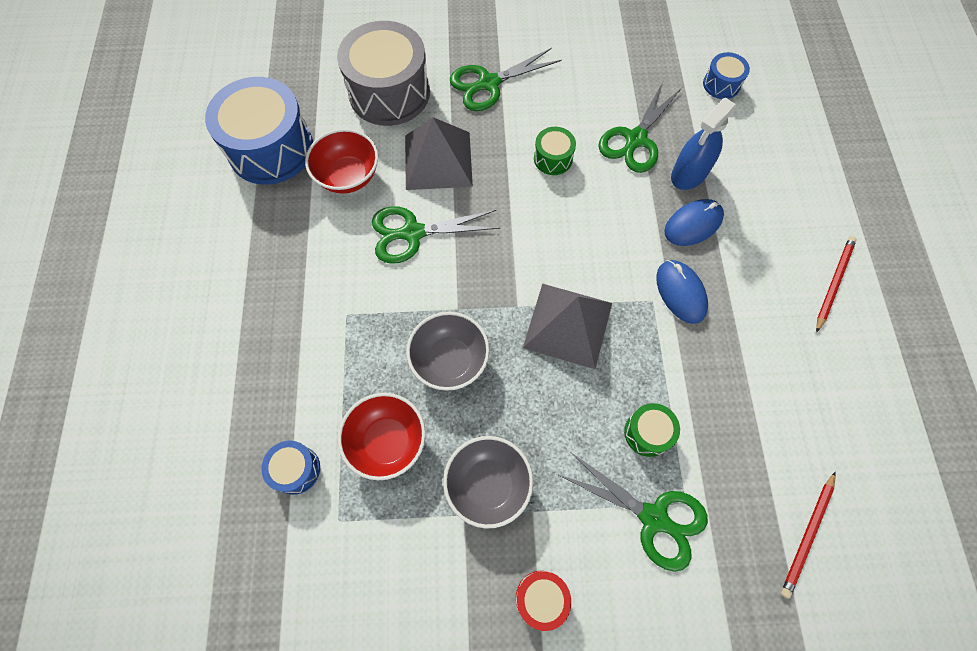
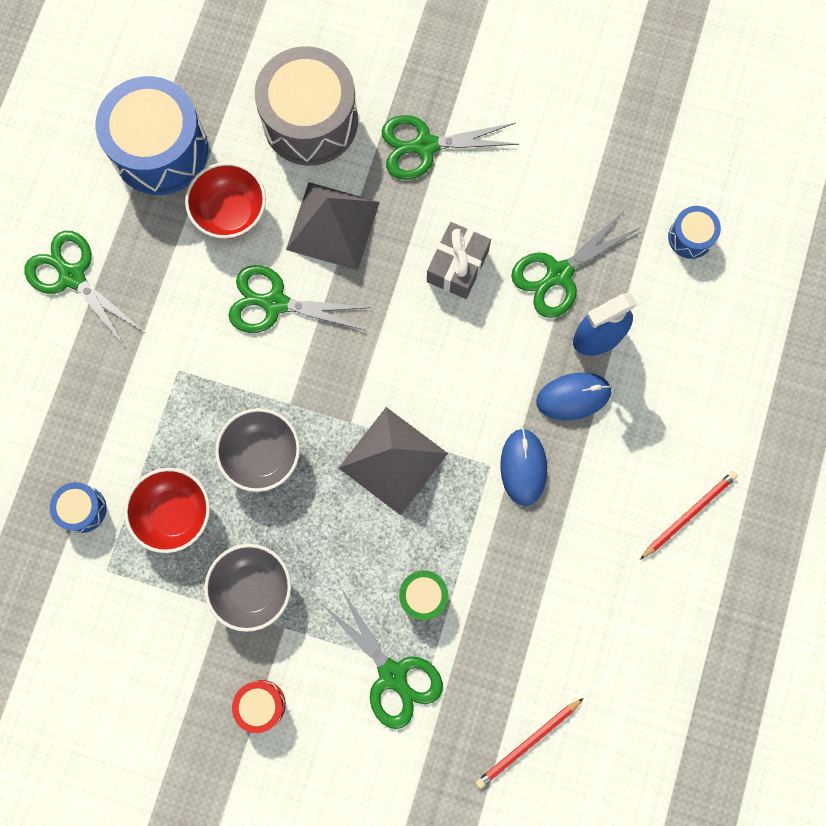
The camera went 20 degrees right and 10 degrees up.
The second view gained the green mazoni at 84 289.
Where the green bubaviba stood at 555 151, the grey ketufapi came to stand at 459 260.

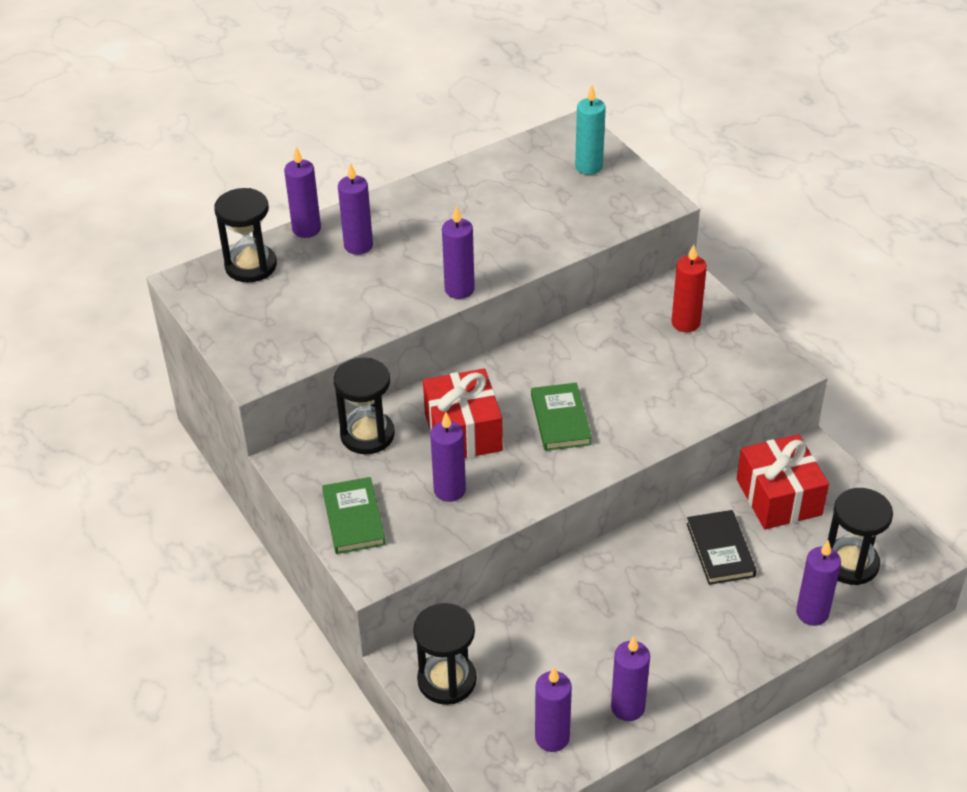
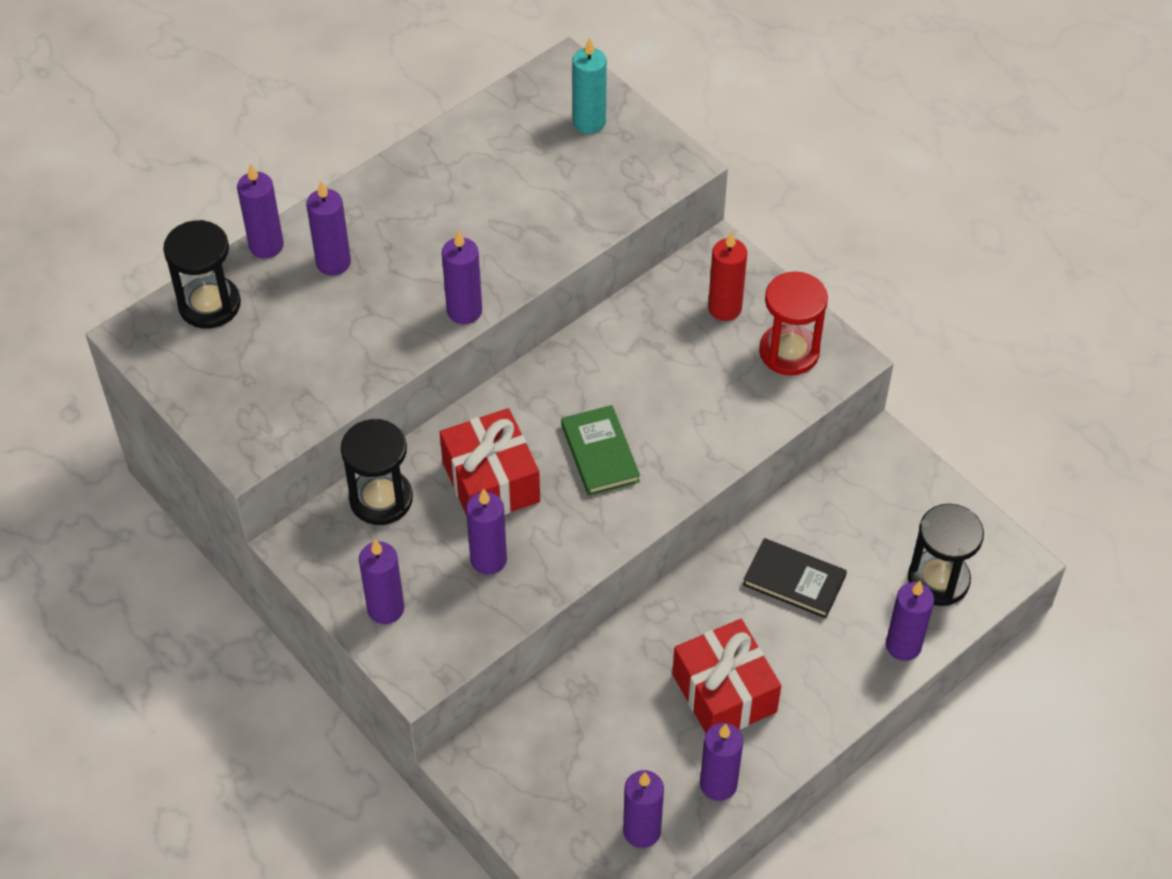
The camera went 10 degrees left and 10 degrees up.
The second view lost the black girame at 445 654.
The second view gained the red girame at 793 324.
The red ketufapi ended up elsewhere, having gone from 783 482 to 726 676.
Where the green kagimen stood at 354 515, the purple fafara came to stand at 381 581.
The black kagimen at 721 547 ended up facing another way, 45 degrees counterclockwise from before.

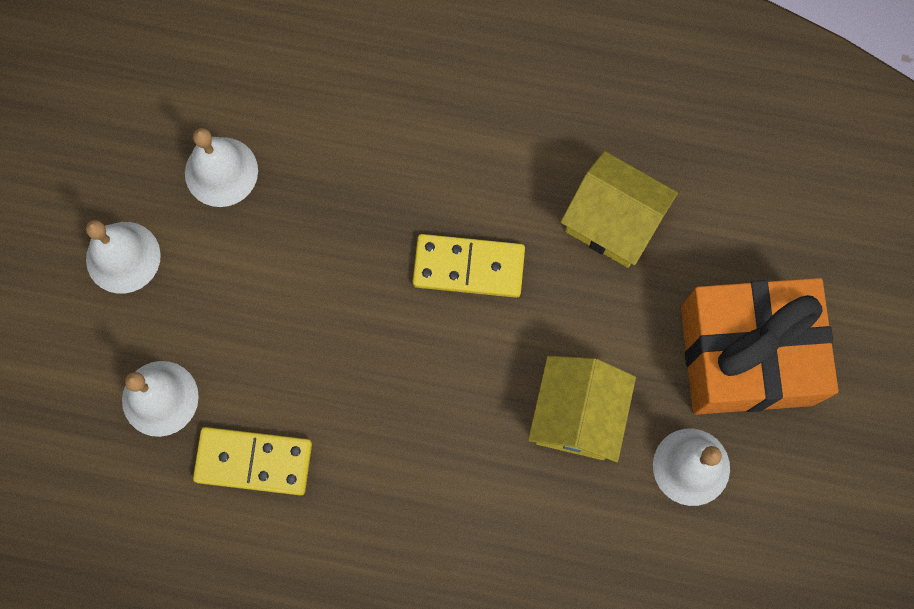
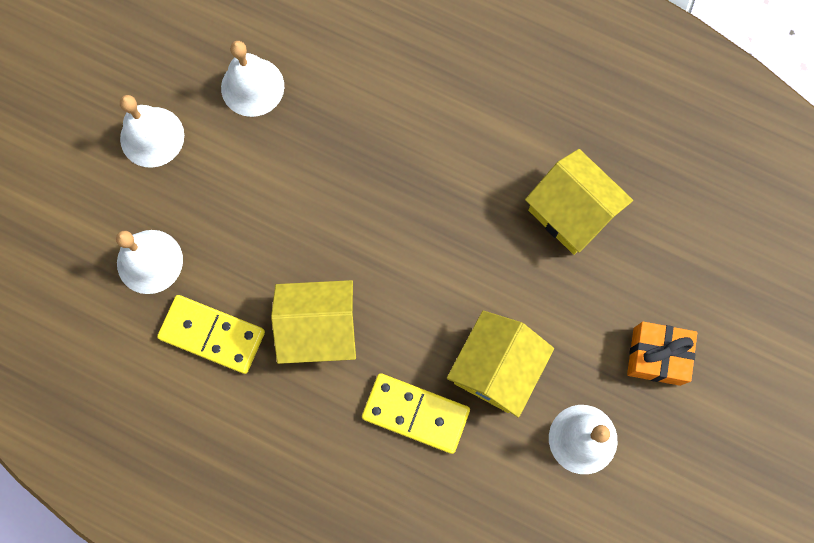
The camera went 15 degrees right and 0 degrees up.
The second view gained the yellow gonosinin at 313 322.
The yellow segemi ended up elsewhere, having gone from 469 266 to 416 413.
The size of the orange ketufapi at 759 346 changed by a factor of 0.50.

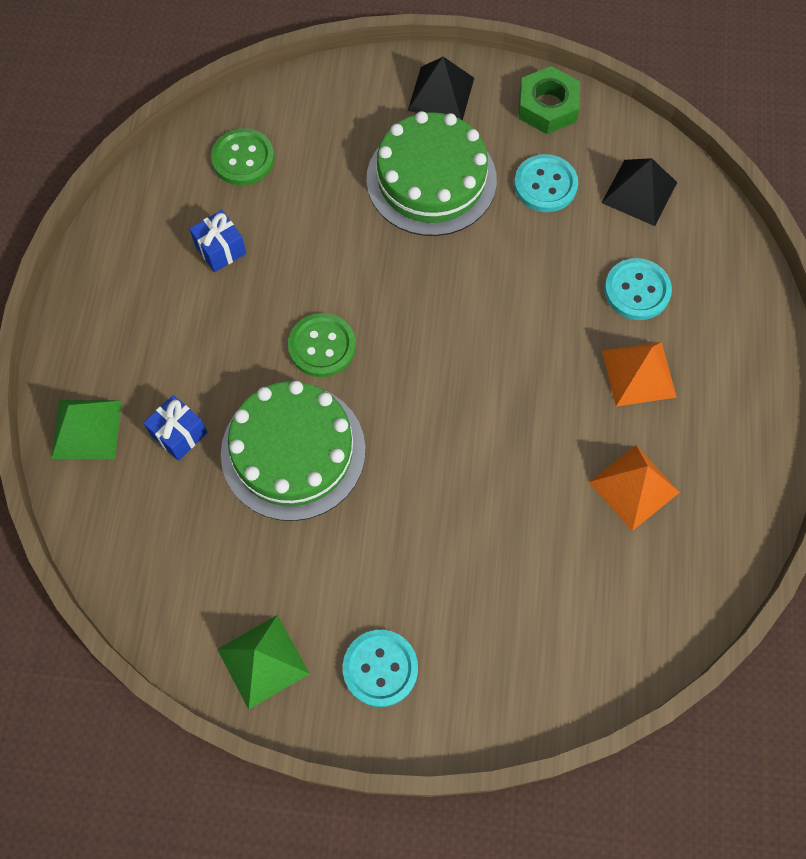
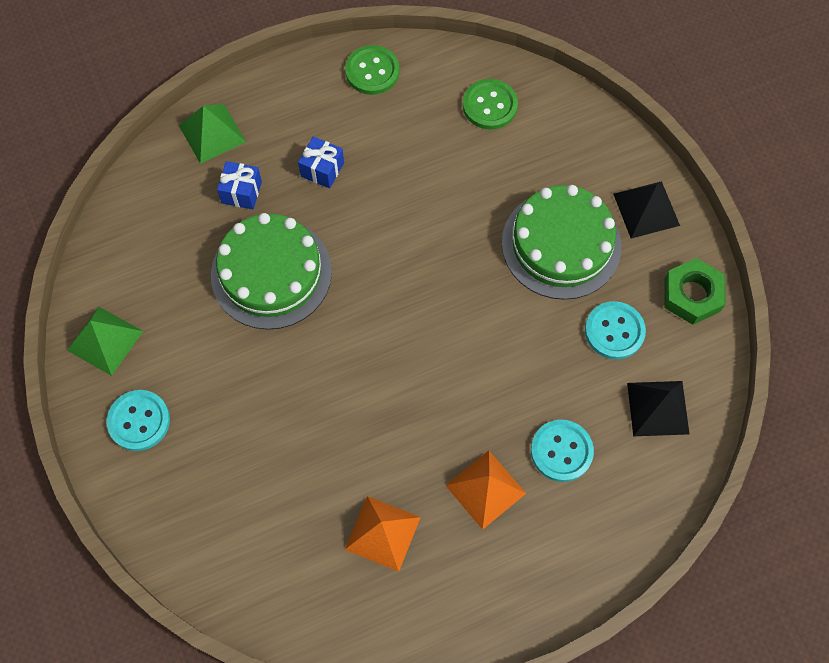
The camera went 60 degrees right and 0 degrees up.
The blue ketufapi ended up elsewhere, having gone from 217 241 to 321 162.
The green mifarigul ended up elsewhere, having gone from 322 345 to 372 70.

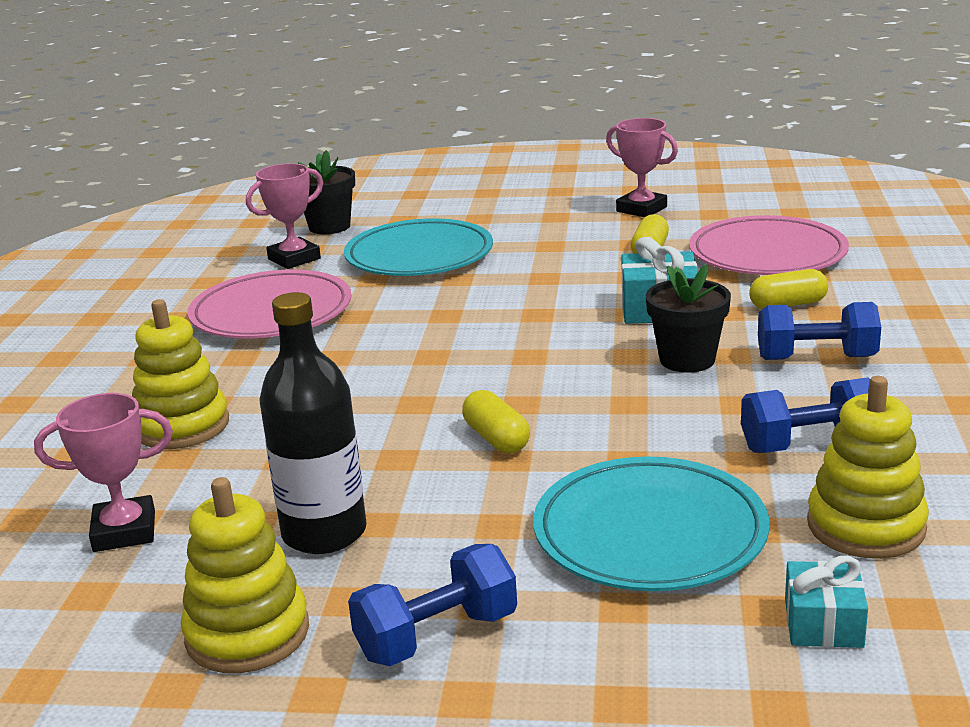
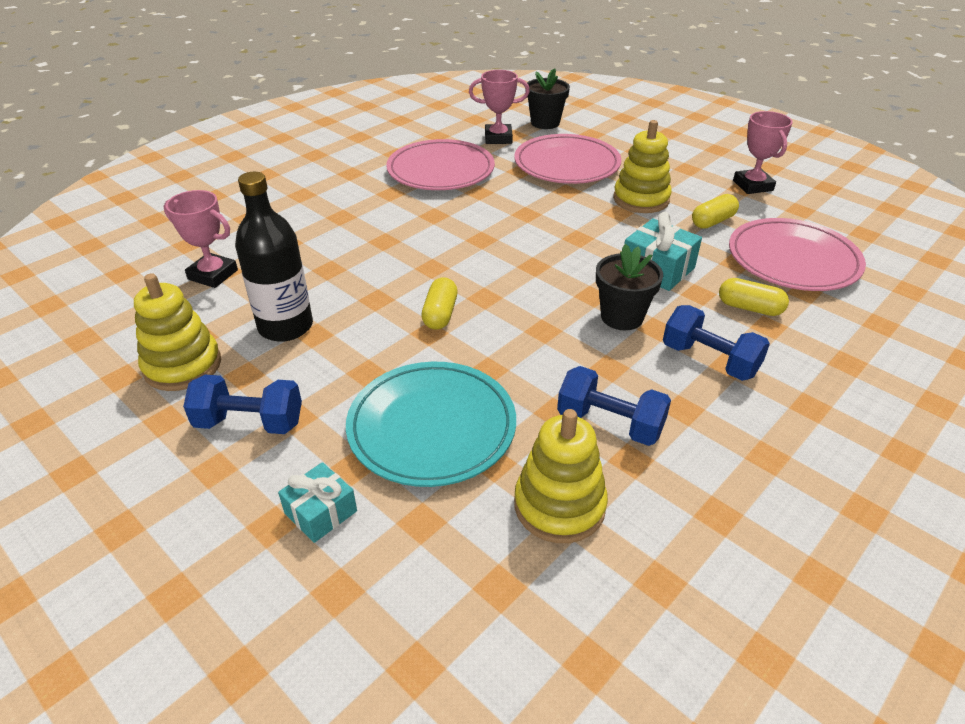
The camera went 35 degrees right and 15 degrees up.
The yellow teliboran ended up elsewhere, having gone from 180 374 to 642 166.
The turquoise ketufapi ended up elsewhere, having gone from 826 602 to 317 502.
What was the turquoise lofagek at 418 247 turned into the pink lofagek at 568 159.

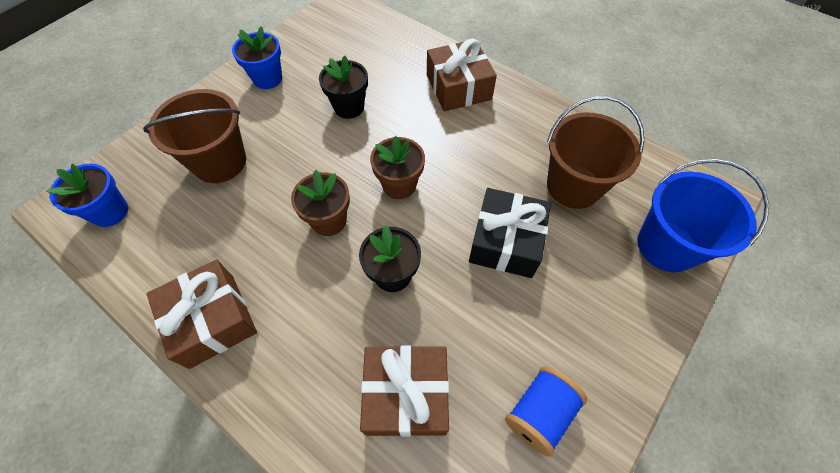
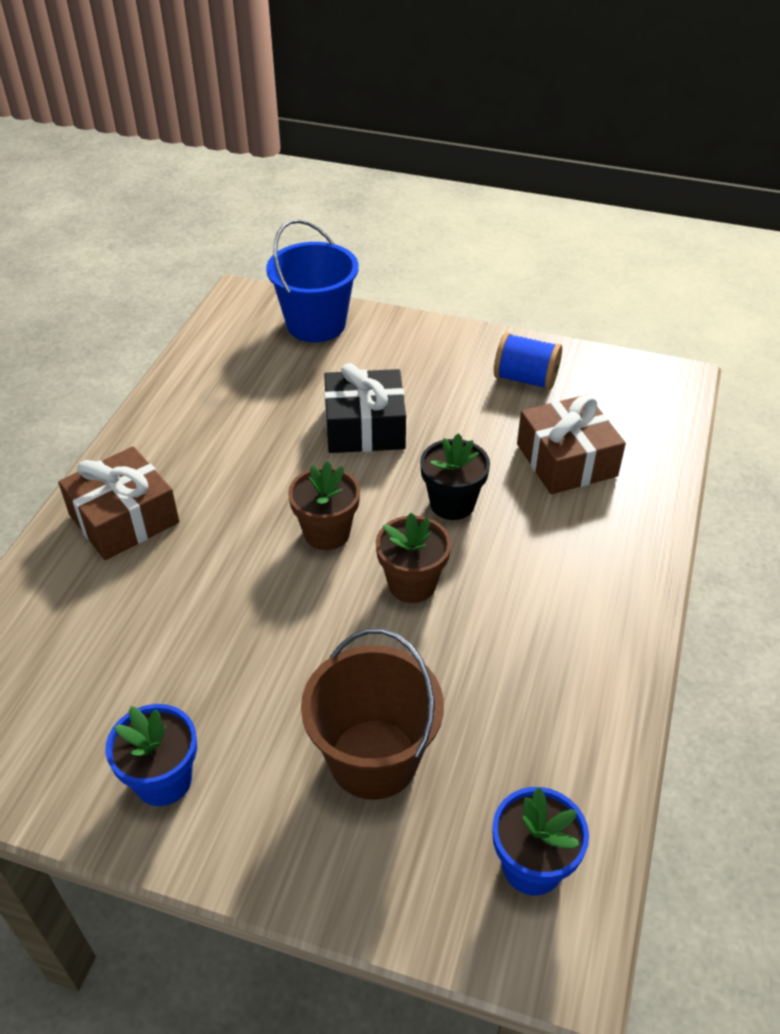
The camera went 110 degrees left and 15 degrees down.
The second view lost the brown ketufapi at 202 314.
The second view lost the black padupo at 343 87.
The second view lost the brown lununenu at 596 152.

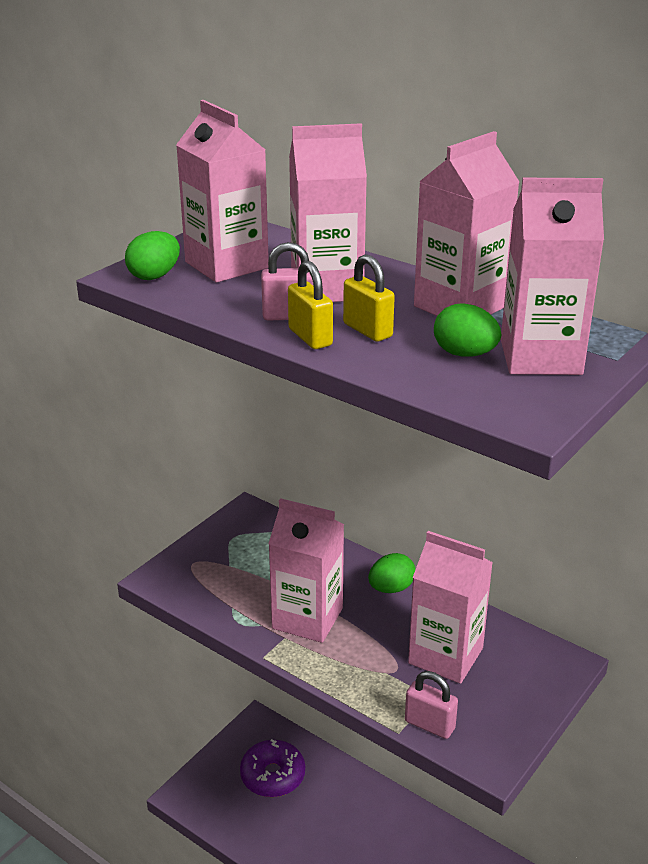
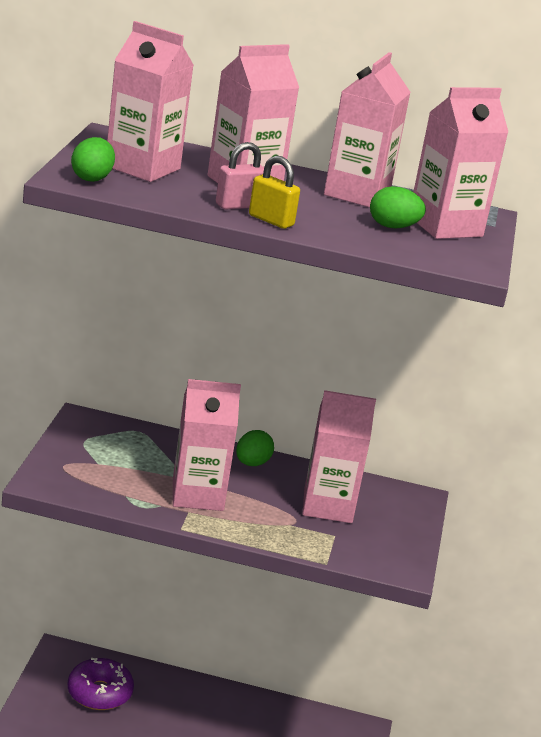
The camera went 30 degrees left and 5 degrees down.
The second view lost the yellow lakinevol at 369 298.
The second view lost the pink lakinevol at 431 705.

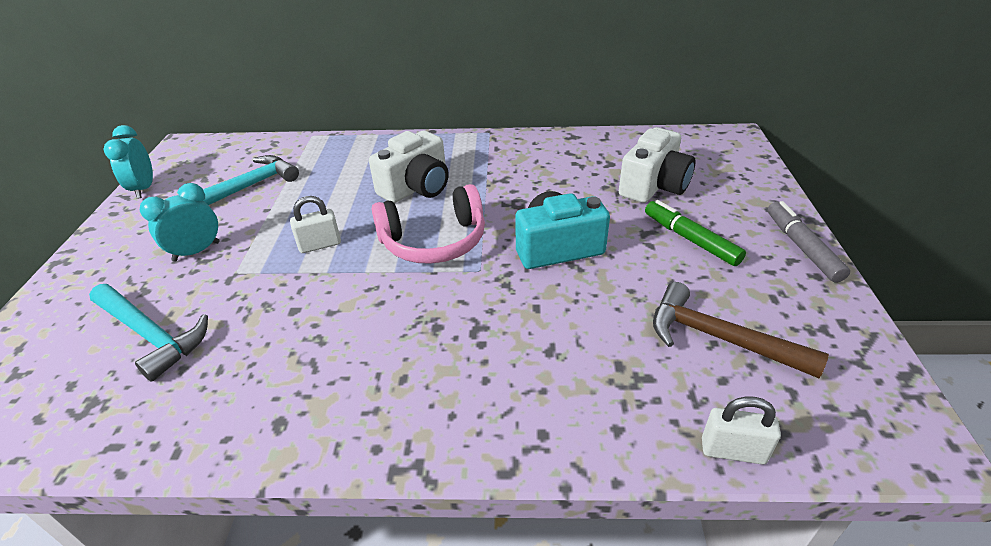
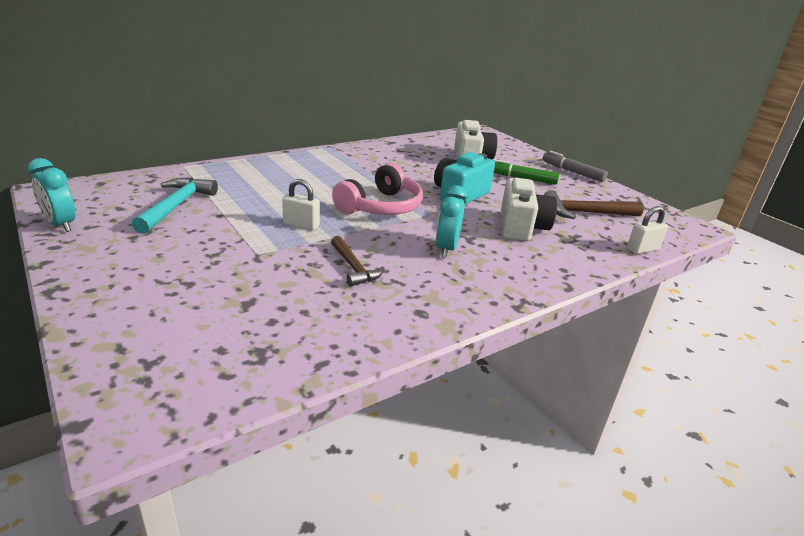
The camera went 40 degrees left and 10 degrees down.
The second view lost the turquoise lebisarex at 148 333.
The second view gained the brown lebisarex at 358 261.
The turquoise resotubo ended up elsewhere, having gone from 180 222 to 451 221.
The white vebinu ended up elsewhere, having gone from 409 166 to 529 209.
The white lakinevol at 315 224 ended up facing another way, 75 degrees clockwise from before.

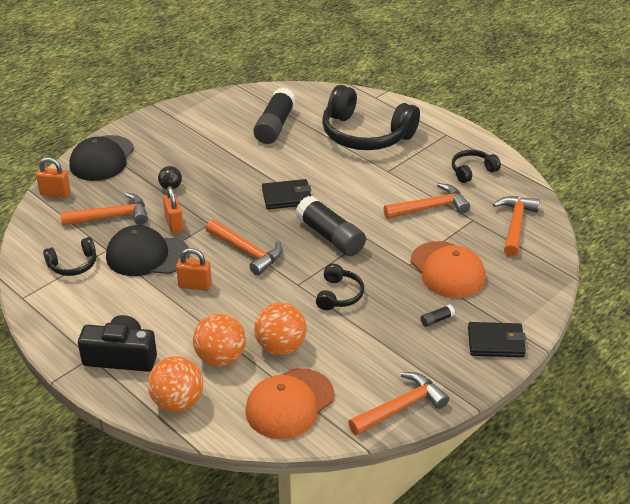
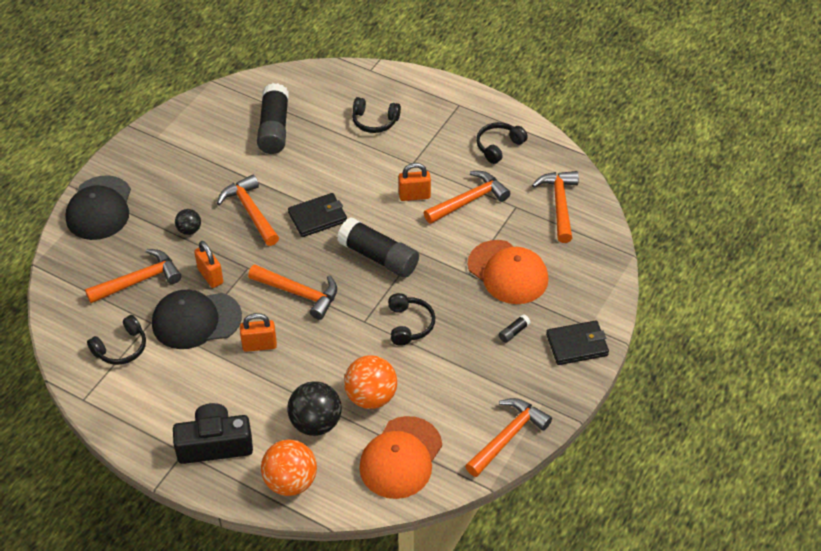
The camera went 15 degrees left and 10 degrees up.
The second view gained the orange lebisarex at 248 210.
The orange lakinevol ended up elsewhere, having gone from 53 177 to 415 182.
What was the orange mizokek at 219 340 turned into the black mizokek at 314 408.
The size of the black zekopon at 371 117 changed by a factor of 0.47.

